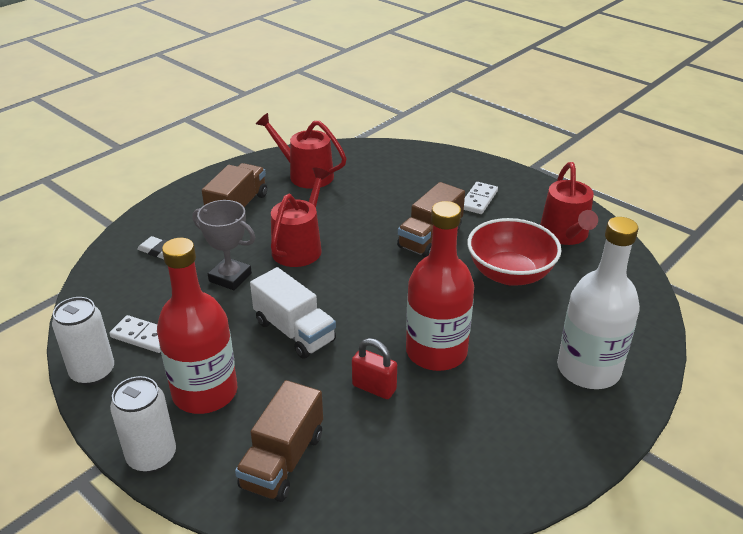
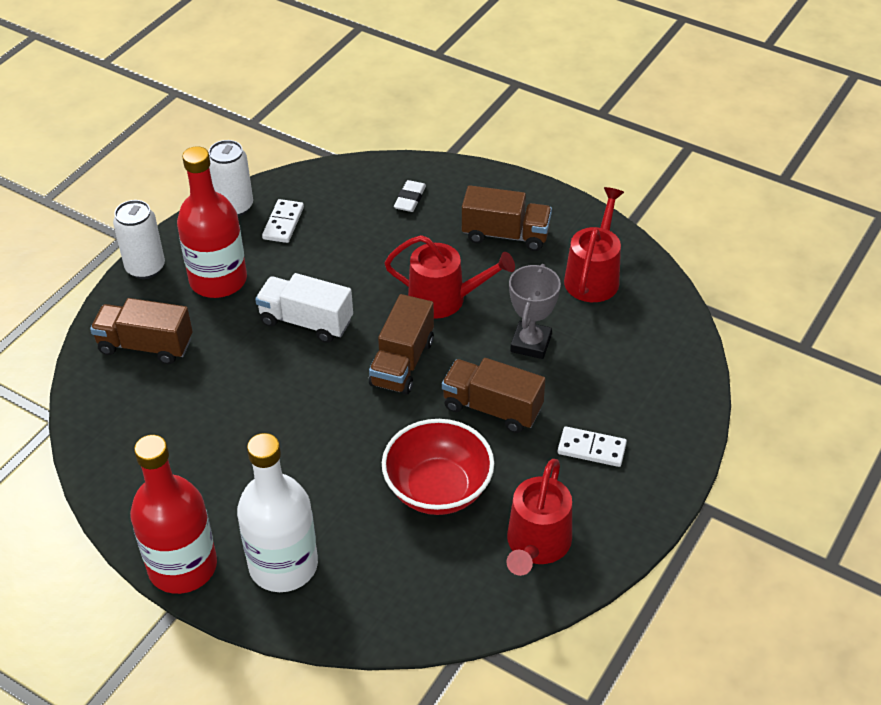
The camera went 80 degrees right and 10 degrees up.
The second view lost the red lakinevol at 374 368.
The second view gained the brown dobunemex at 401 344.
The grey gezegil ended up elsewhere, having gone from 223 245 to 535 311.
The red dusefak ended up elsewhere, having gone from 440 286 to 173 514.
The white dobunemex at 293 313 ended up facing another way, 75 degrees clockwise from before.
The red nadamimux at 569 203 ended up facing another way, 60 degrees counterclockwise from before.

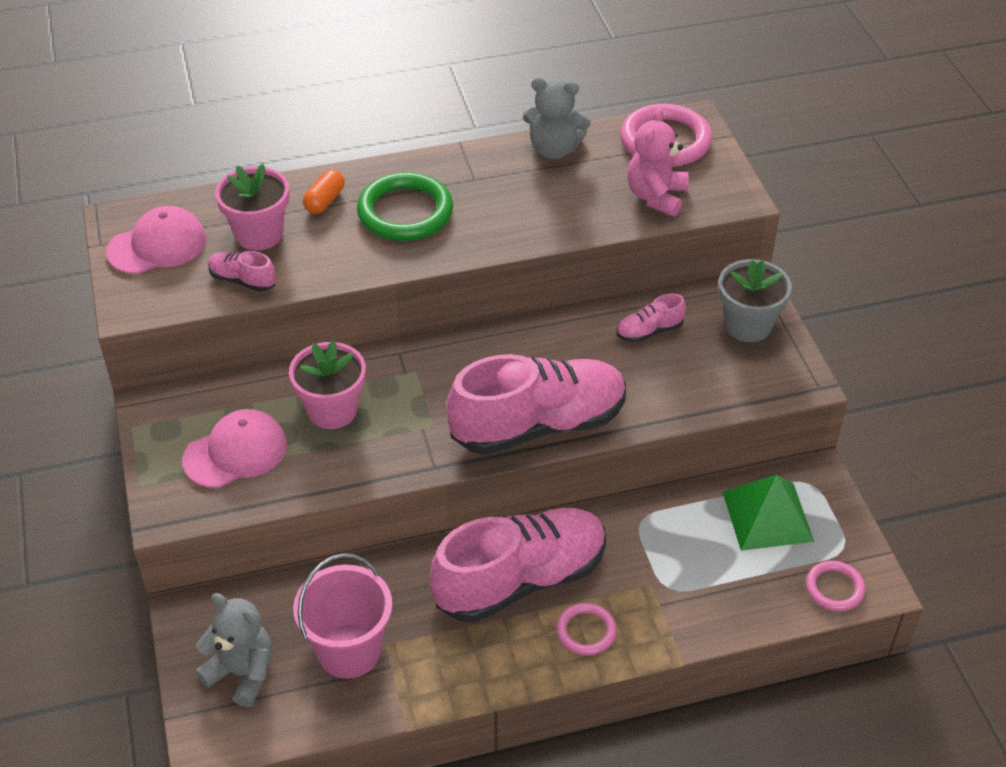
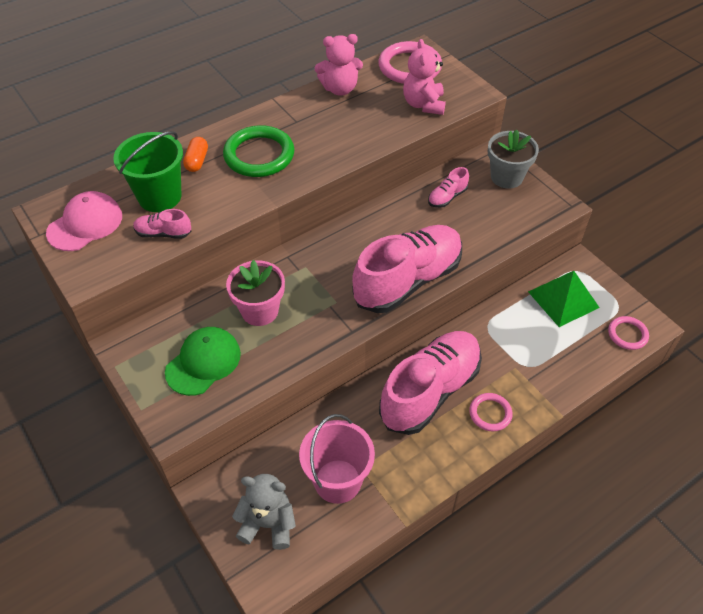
The camera went 20 degrees left and 5 degrees up.
Where the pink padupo stood at 252 207, the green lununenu came to stand at 148 171.
What was the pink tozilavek at 234 448 turned into the green tozilavek at 203 361.
What was the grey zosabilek at 557 118 turned into the pink zosabilek at 339 65.

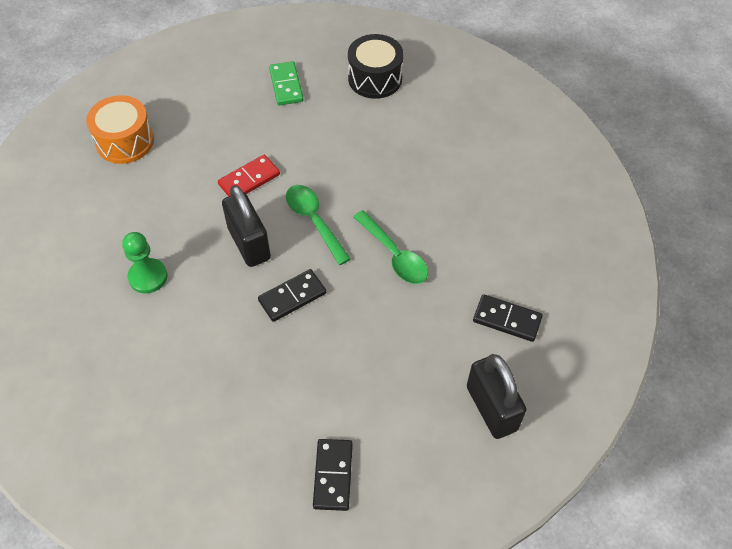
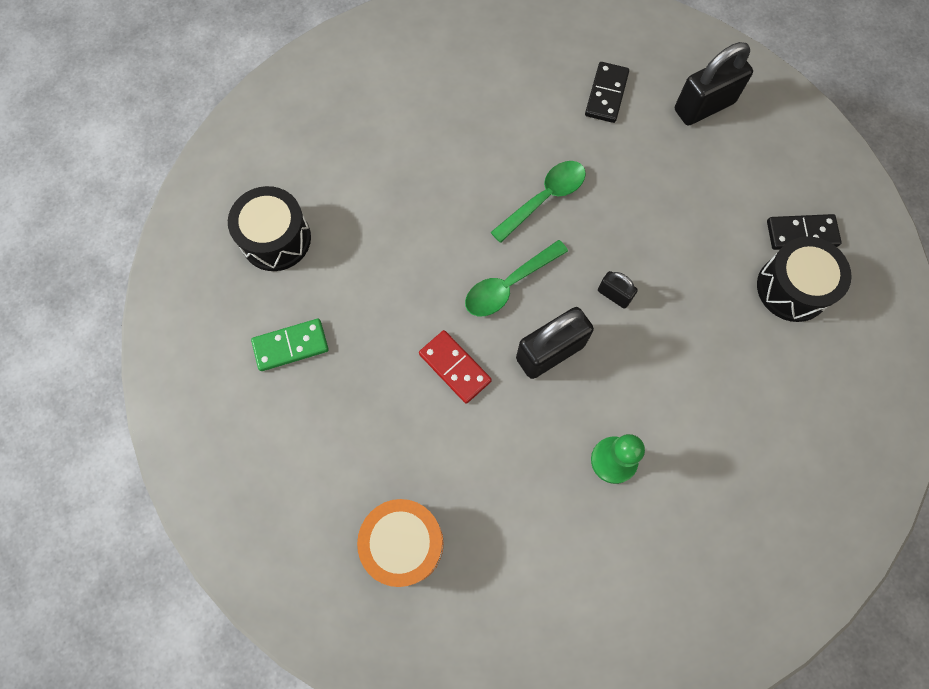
The camera went 95 degrees left and 15 degrees up.
The second view gained the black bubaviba at 804 279.
Where the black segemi stood at 292 295, the black lakinevol came to stand at 618 289.

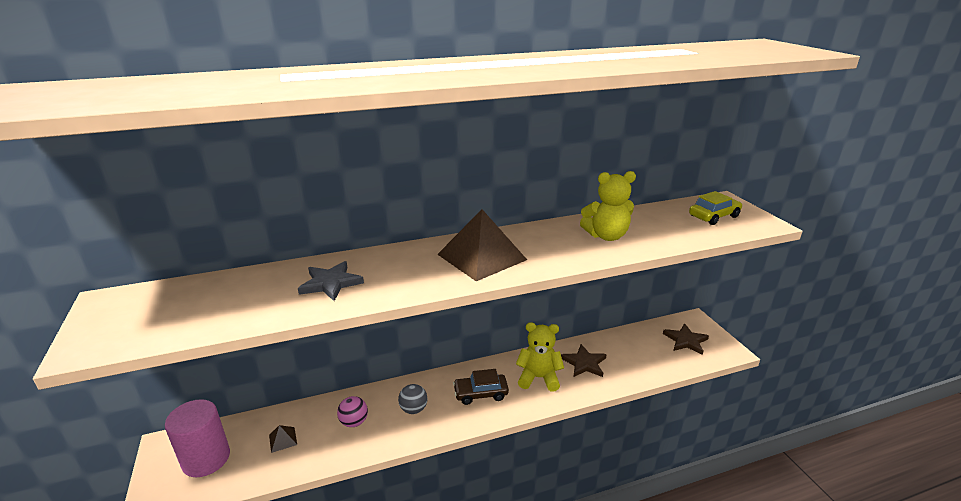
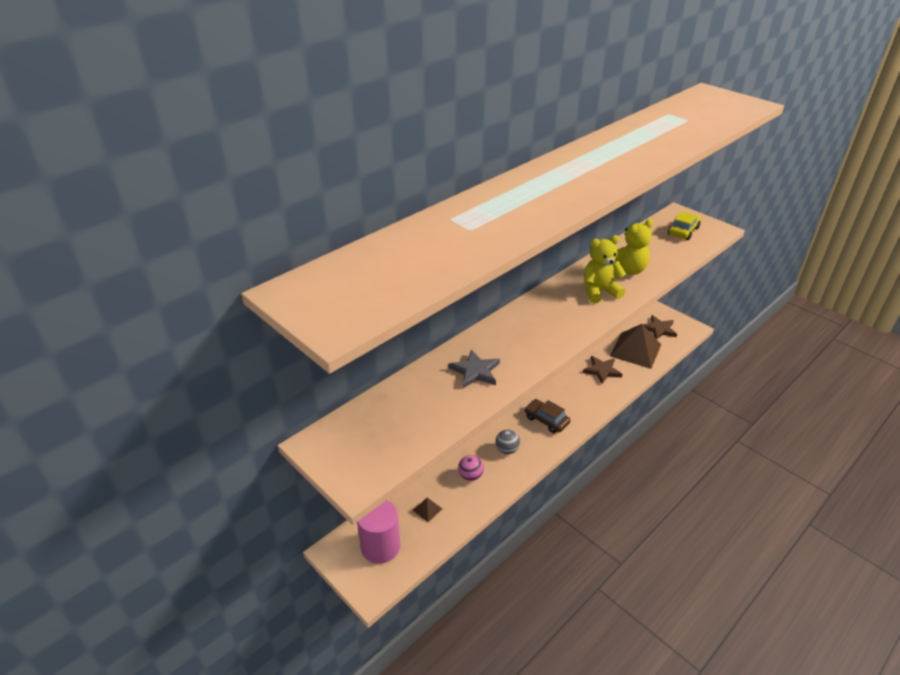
The camera went 25 degrees left and 10 degrees up.
The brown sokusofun ended up elsewhere, having gone from 482 245 to 635 346.
The yellow zosabilek ended up elsewhere, having gone from 540 357 to 605 269.
The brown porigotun at 481 387 ended up facing another way, 75 degrees clockwise from before.

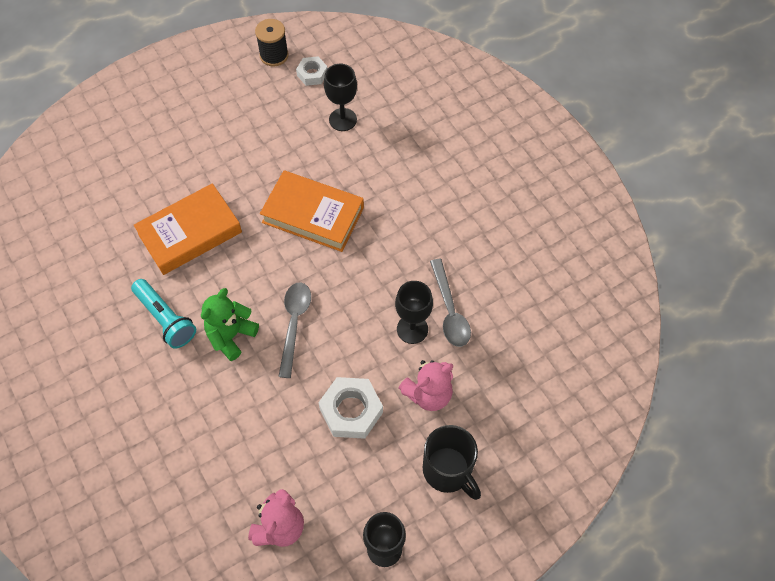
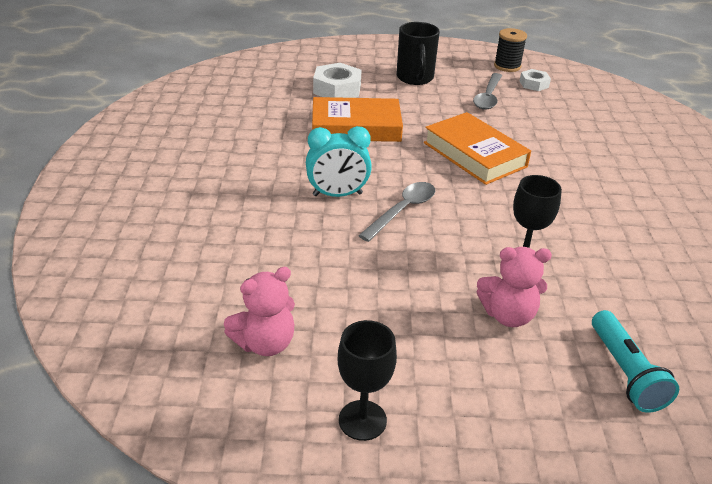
The camera went 30 degrees right and 25 degrees down.
The second view lost the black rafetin at 340 97.
The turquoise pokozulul ended up elsewhere, having gone from 163 314 to 635 361.
The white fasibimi ended up elsewhere, having gone from 350 408 to 337 80.
The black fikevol ended up elsewhere, having gone from 452 462 to 418 53.
The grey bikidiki ended up elsewhere, having gone from 450 303 to 487 91.
Where the green zosabilek stood at 230 324, the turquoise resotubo came to stand at 339 161.

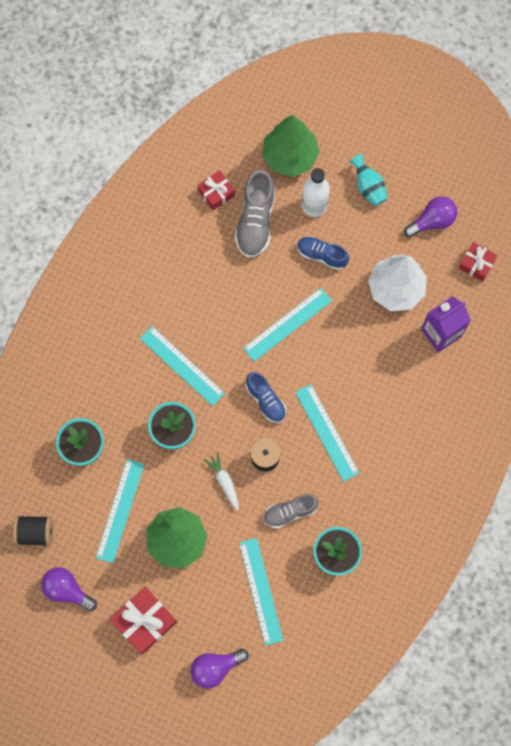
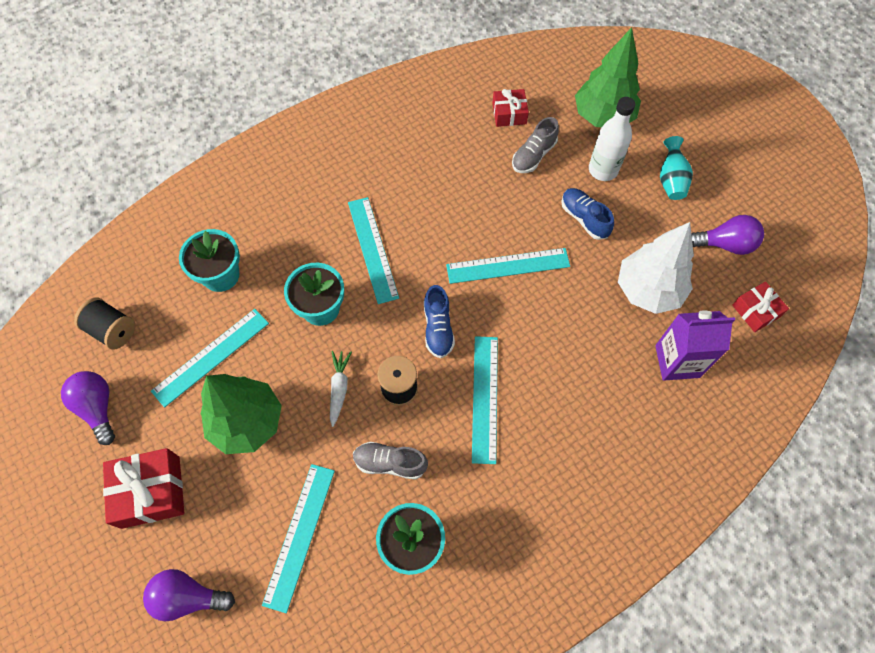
The camera went 30 degrees right and 10 degrees down.
The size of the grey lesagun at 255 214 changed by a factor of 0.64.

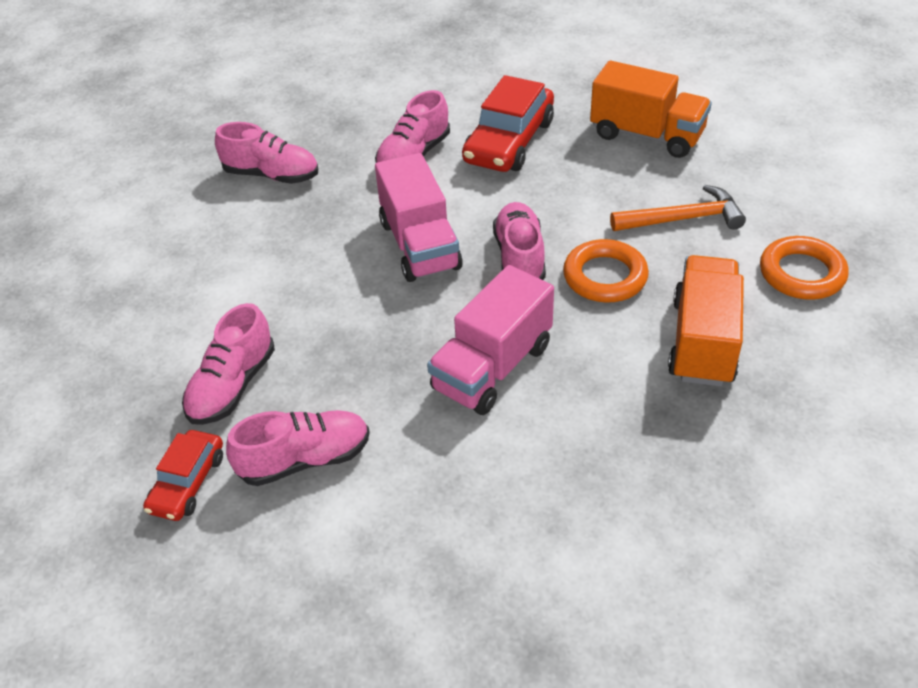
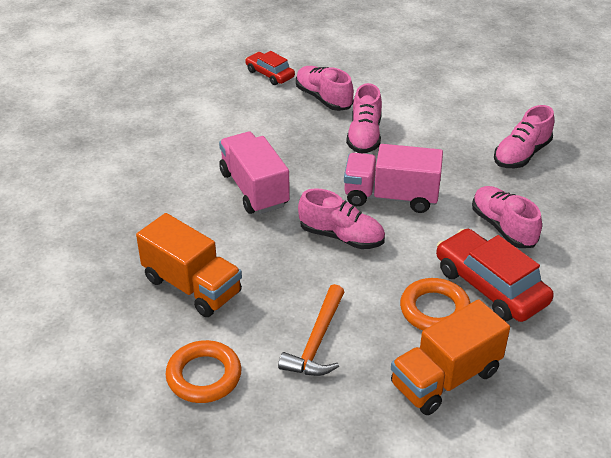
The camera went 115 degrees right and 5 degrees down.
The pink lesagun ended up elsewhere, having gone from 298 448 to 364 118.
The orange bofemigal ended up elsewhere, having gone from 606 271 to 435 304.

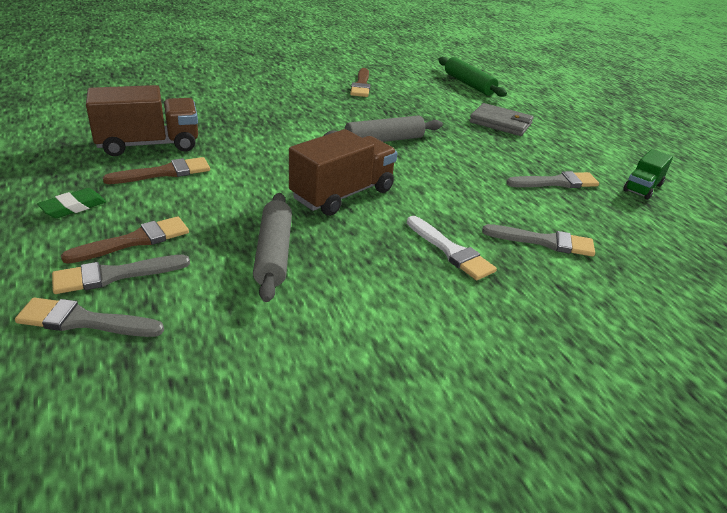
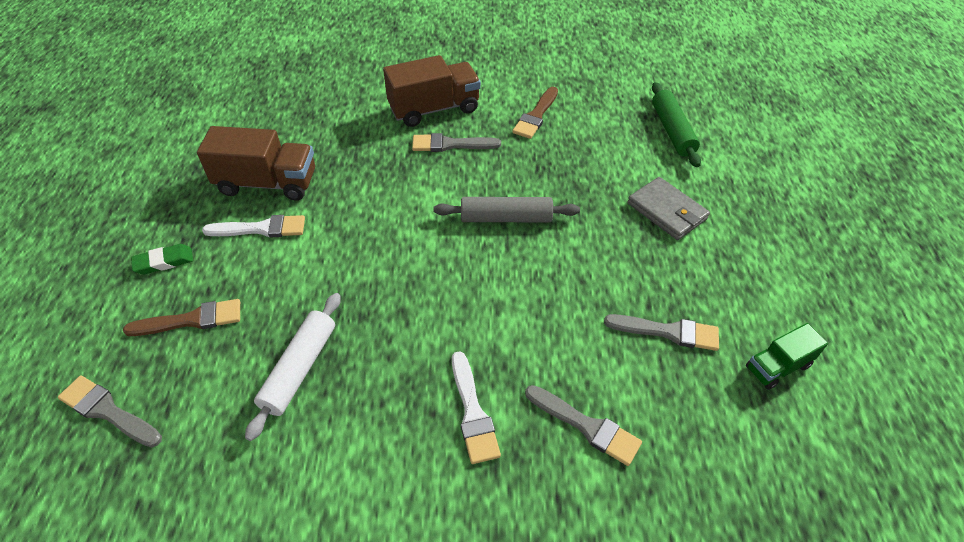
The camera went 25 degrees right and 15 degrees up.
The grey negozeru ended up elsewhere, having gone from 121 274 to 456 142.
The brown dobunemex ended up elsewhere, having gone from 343 172 to 432 91.
What was the brown negozeru at 156 170 turned into the white negozeru at 253 226.
What was the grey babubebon at 272 247 turned into the white babubebon at 293 367.

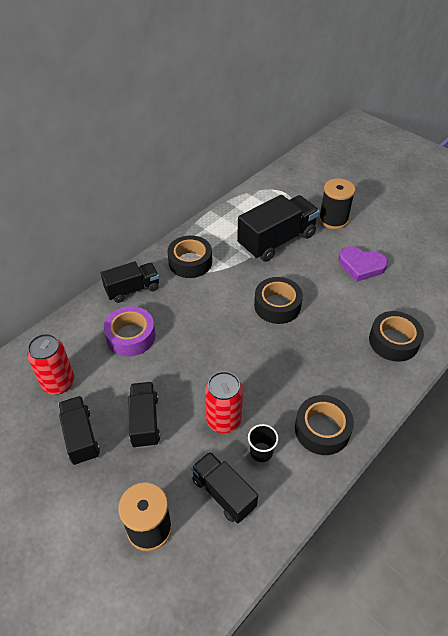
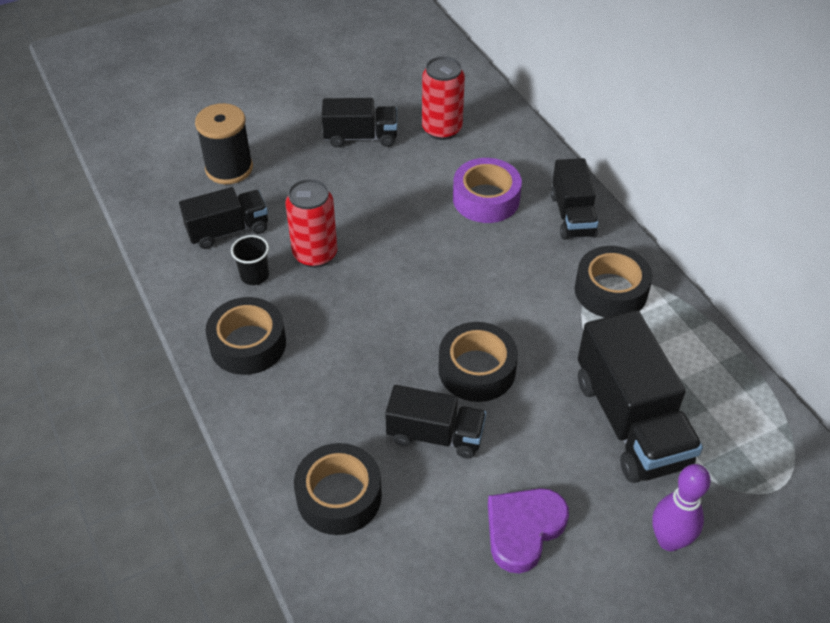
The camera went 110 degrees right and 0 degrees up.
The black dobunemex ended up elsewhere, having gone from 144 415 to 435 422.
Where the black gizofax stood at 337 203, the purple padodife came to stand at 681 507.

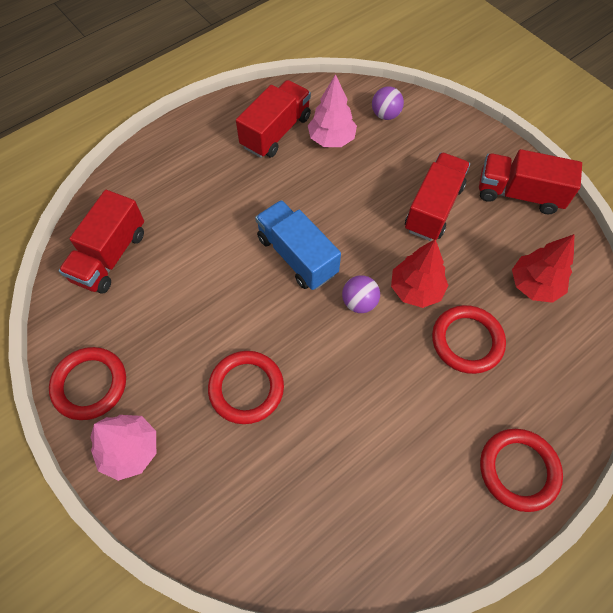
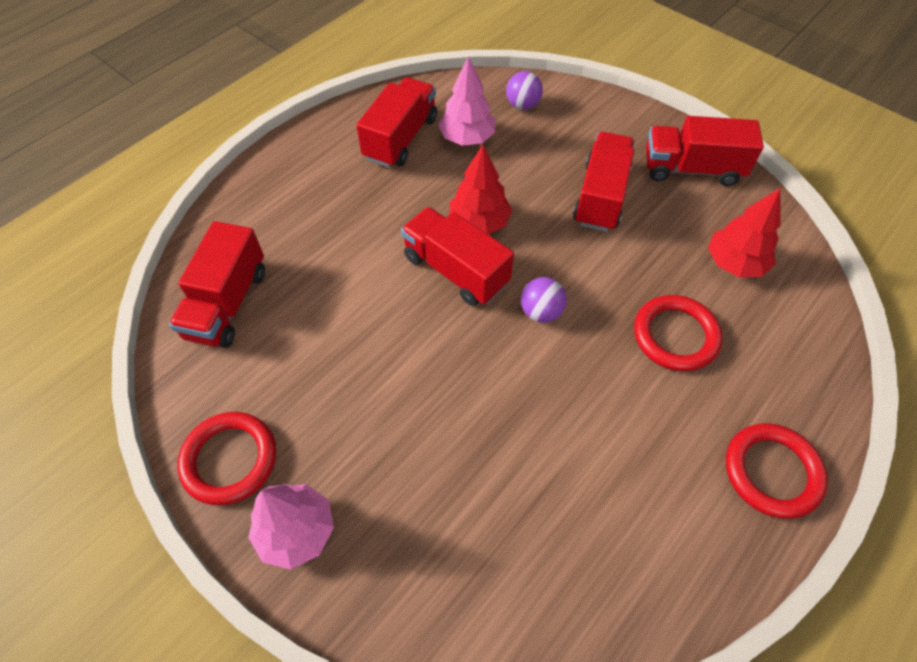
The camera went 10 degrees left and 5 degrees down.
The second view lost the red bofemigal at 246 387.
The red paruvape ended up elsewhere, having gone from 420 273 to 481 189.
What was the blue dobunemex at 298 245 turned into the red dobunemex at 457 256.

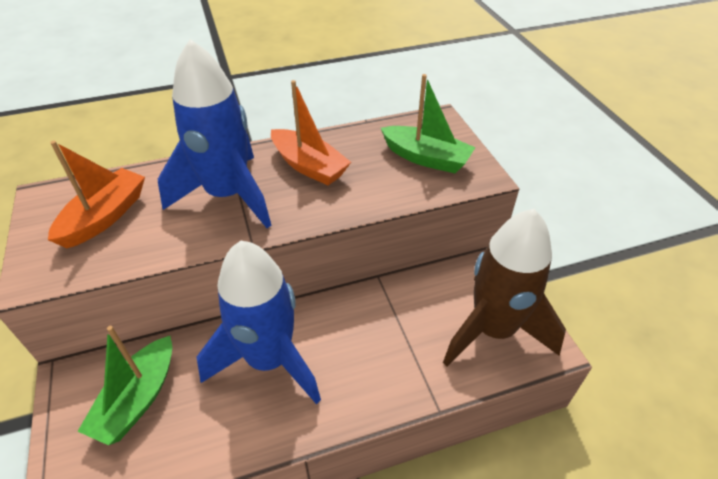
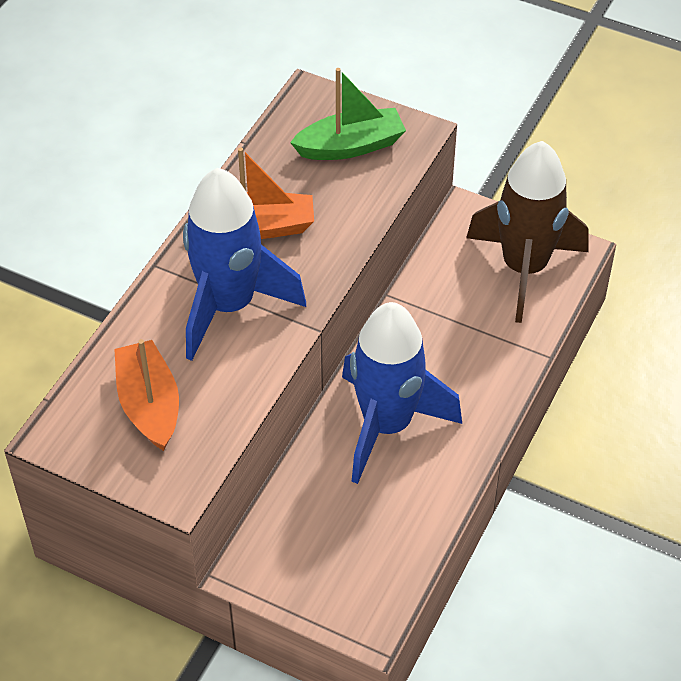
The camera went 45 degrees left and 5 degrees up.
The second view lost the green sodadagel at 125 385.

